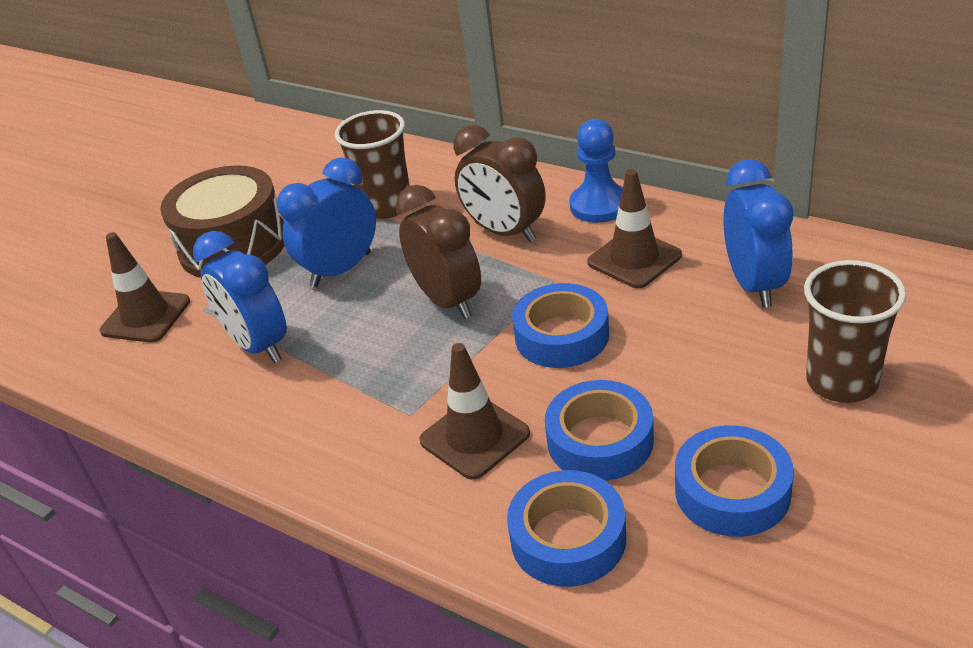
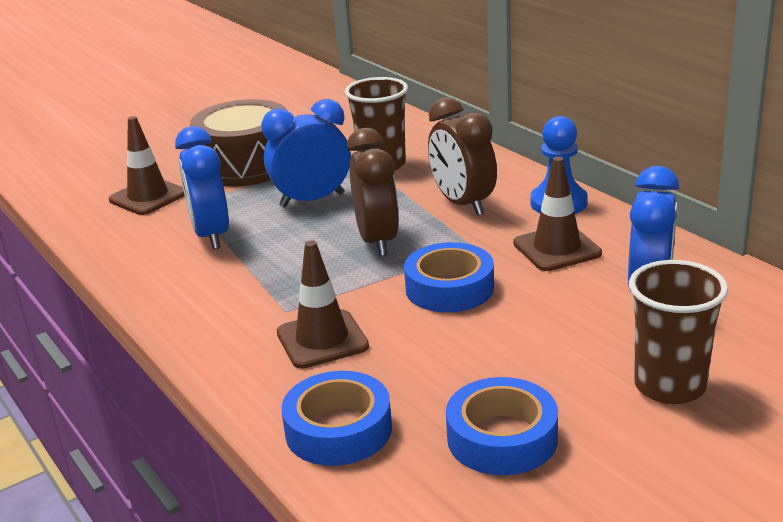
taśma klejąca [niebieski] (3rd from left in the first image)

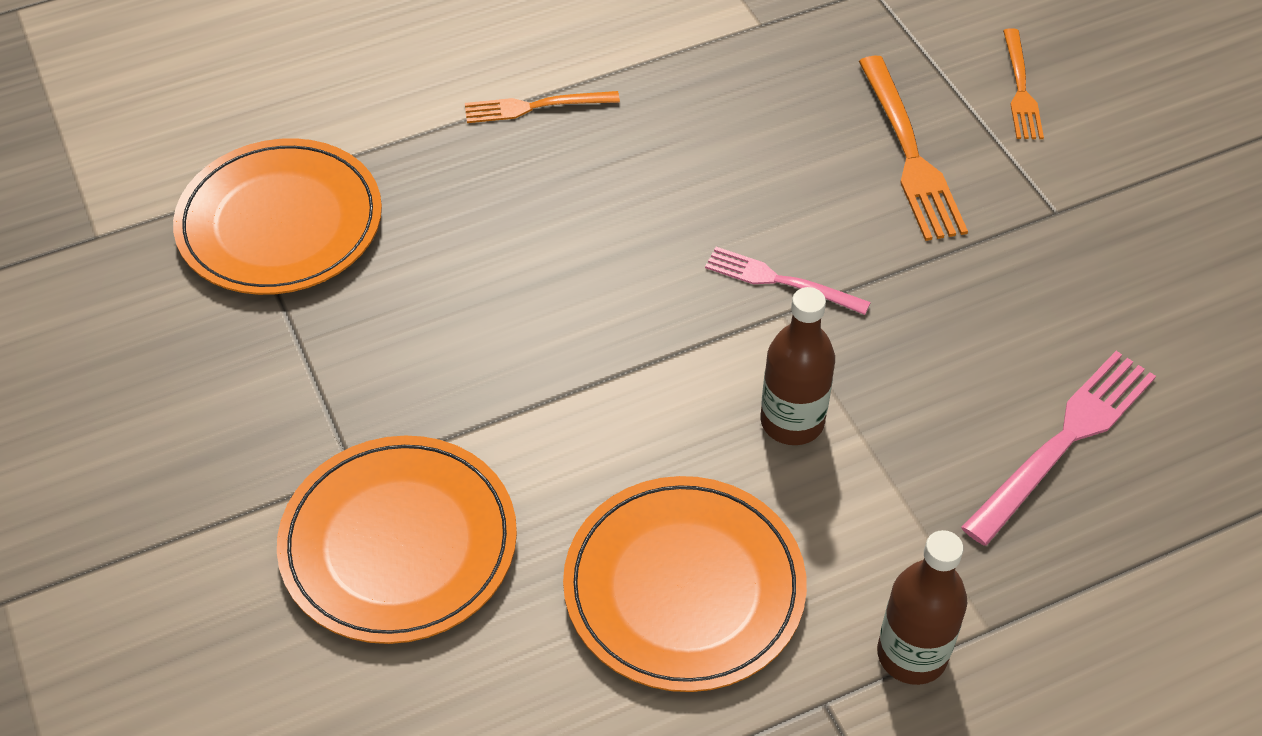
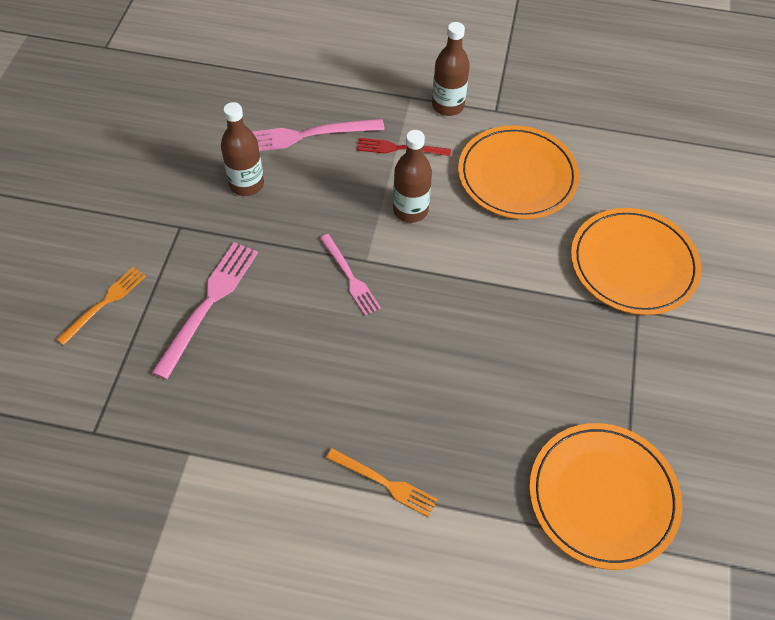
widelec [różowy] (1st from left)
butelka [brązowy] (1st from left)
widelec [czerwony]

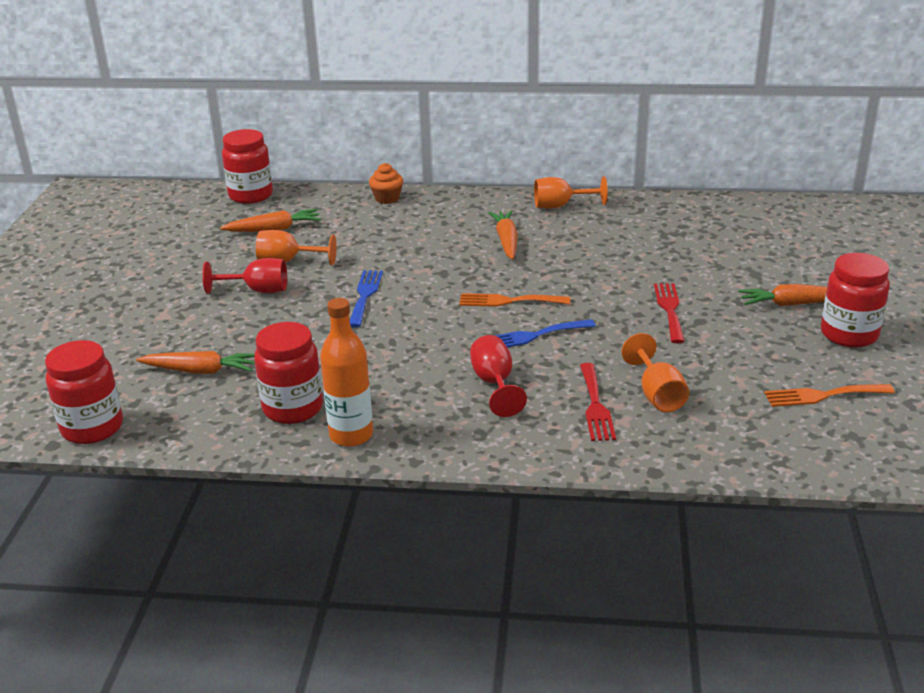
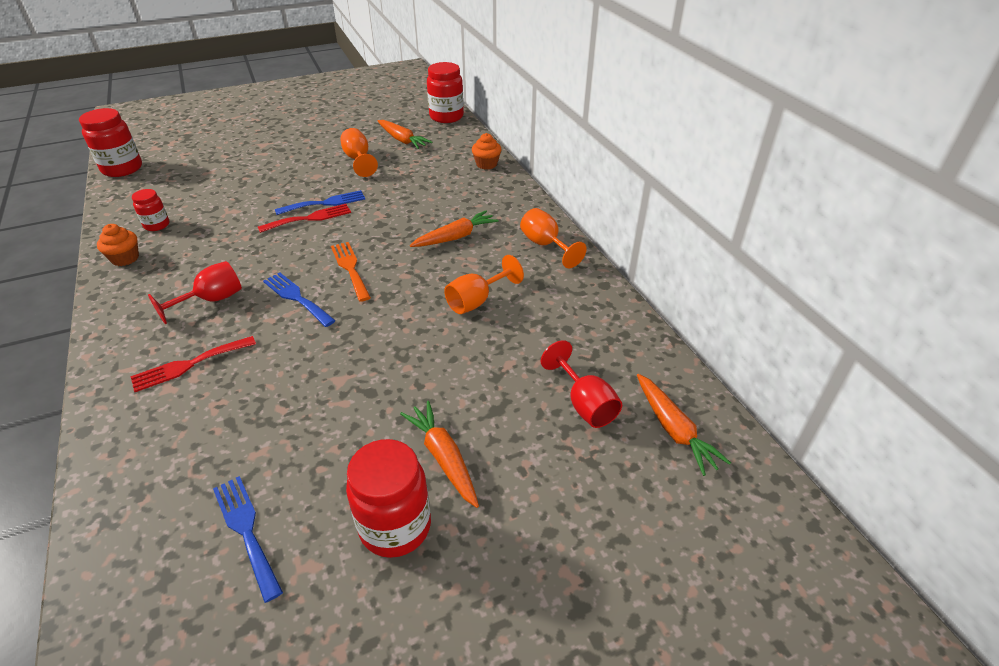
muffinka [pomarańczowy] (1st from left)
słoik [czerwony] (2nd from left)
widelec [niebieski] (1st from left)
widelec [czerwony] (2nd from left)
kielich [pomarańczowy] (2nd from left)
kielich [czerwony] (2nd from left)
marchewka [pomarańczowy] (4th from left)

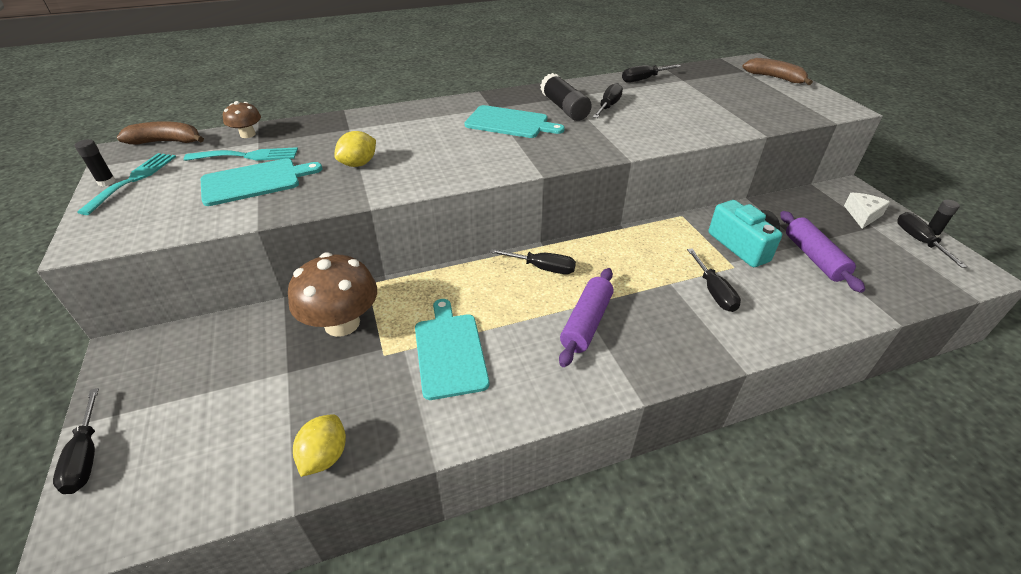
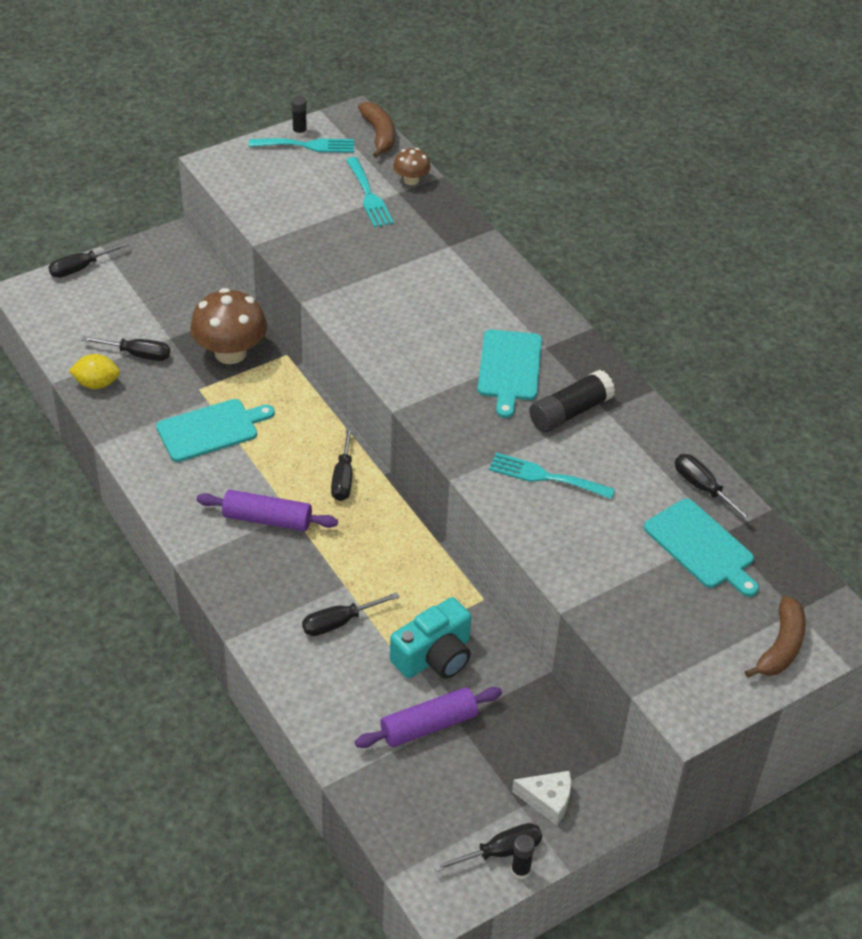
śrubokręt [czarny] (2nd from left)
widelec [turkusowy] (3rd from left)
deska do krojenia [turkusowy] (3rd from left)
cytryna [żółty] (2nd from left in the first image)

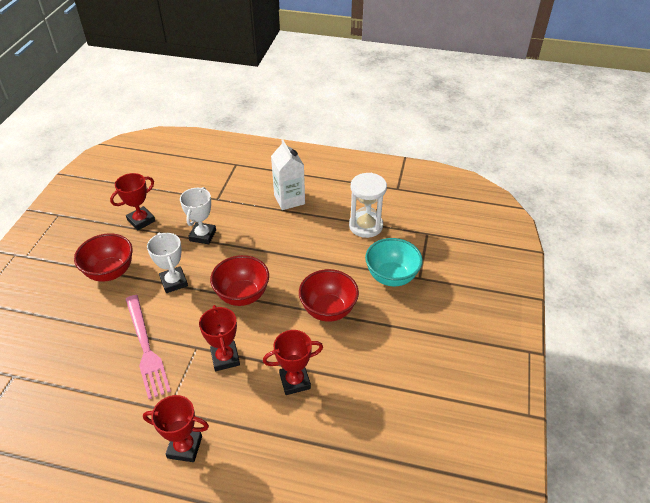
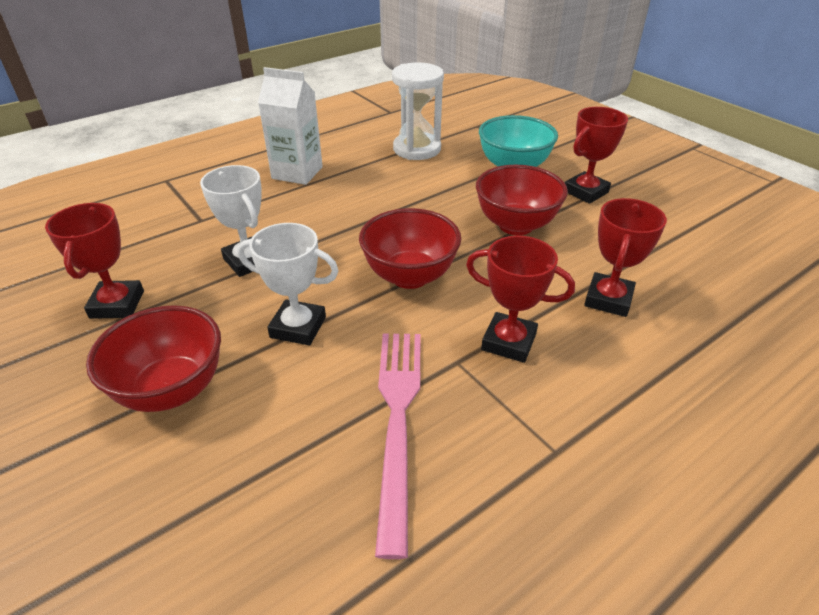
widelec [różowy]
puchar [czerwony] (3rd from left)

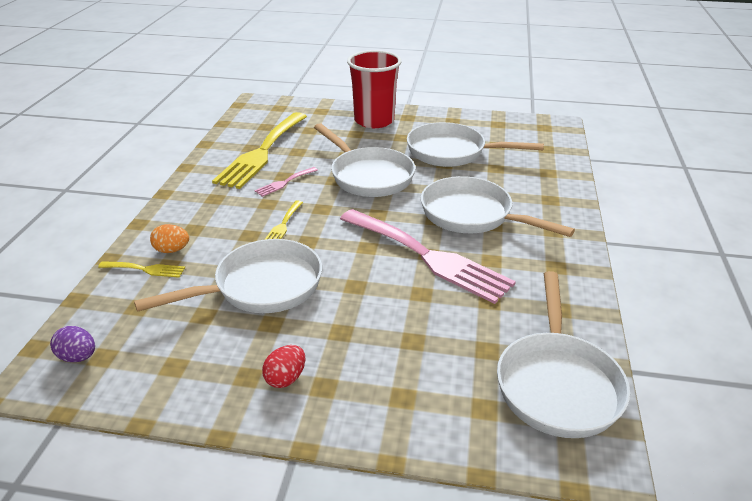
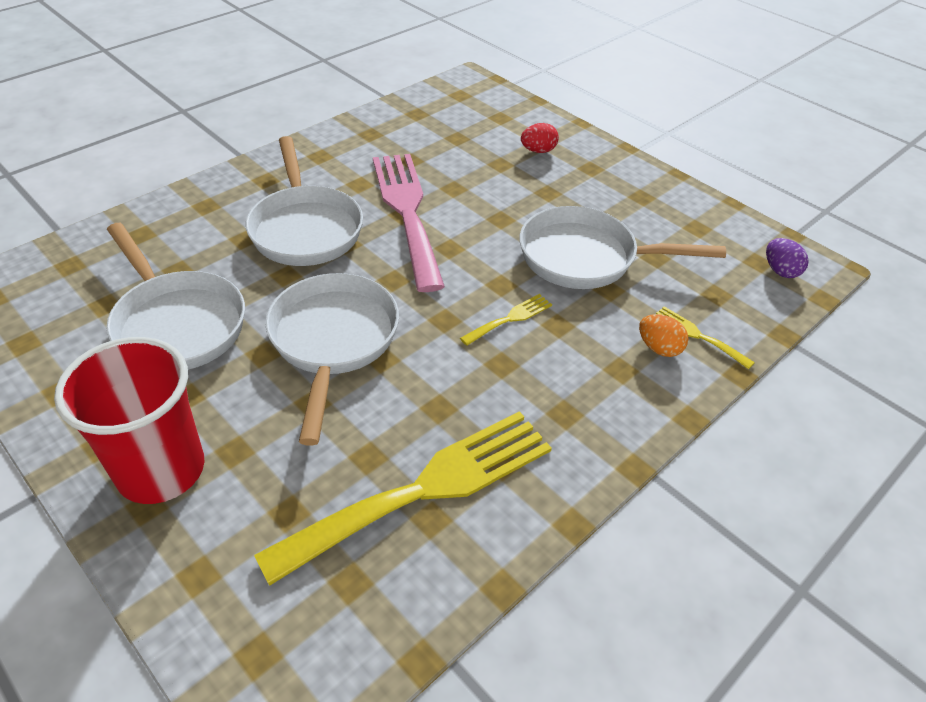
jajko [czerwony]
widelec [różowy] (1st from left in the first image)
patelnia [biały] (5th from left in the first image)

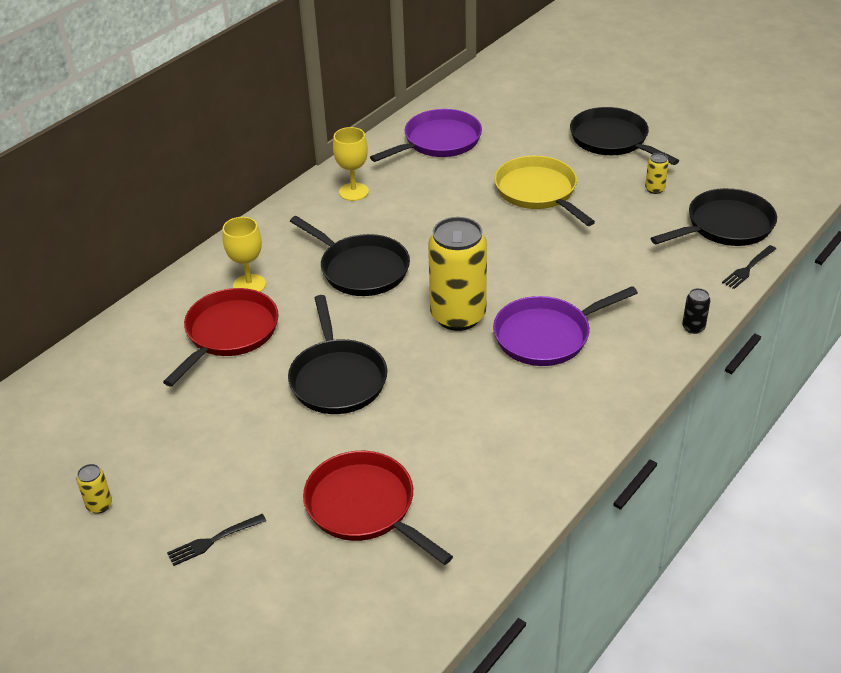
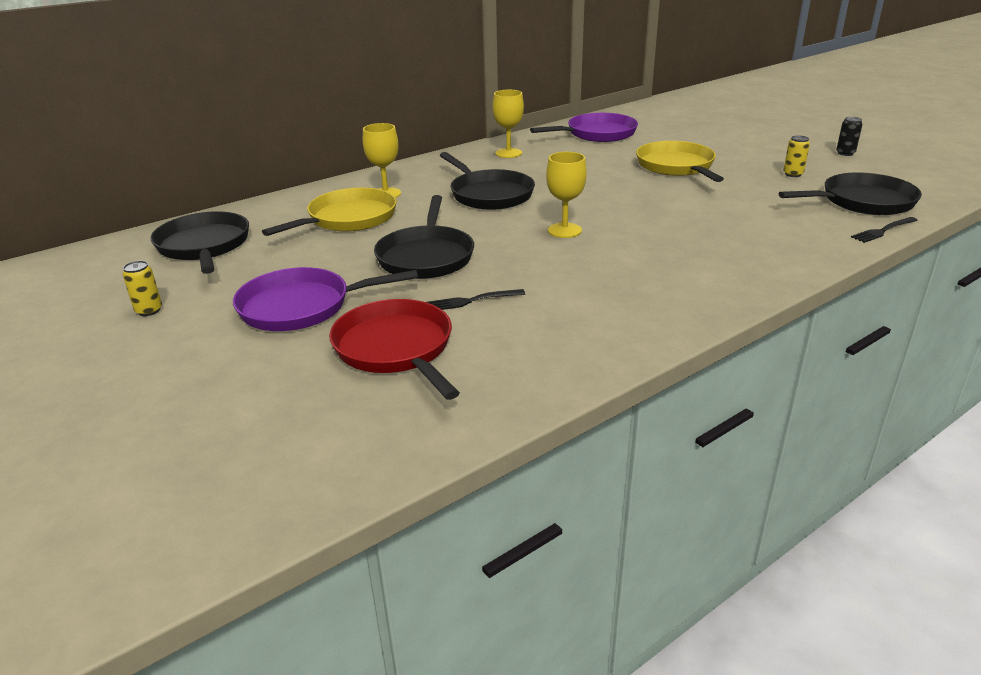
patelnia [czarny] (1st from left)
patelnia [fioletowy] (1st from left)
patelnia [żółty] (1st from left)
widelec [czarny] (1st from left)
kielich [żółty] (3rd from left)
puszka [czarny]

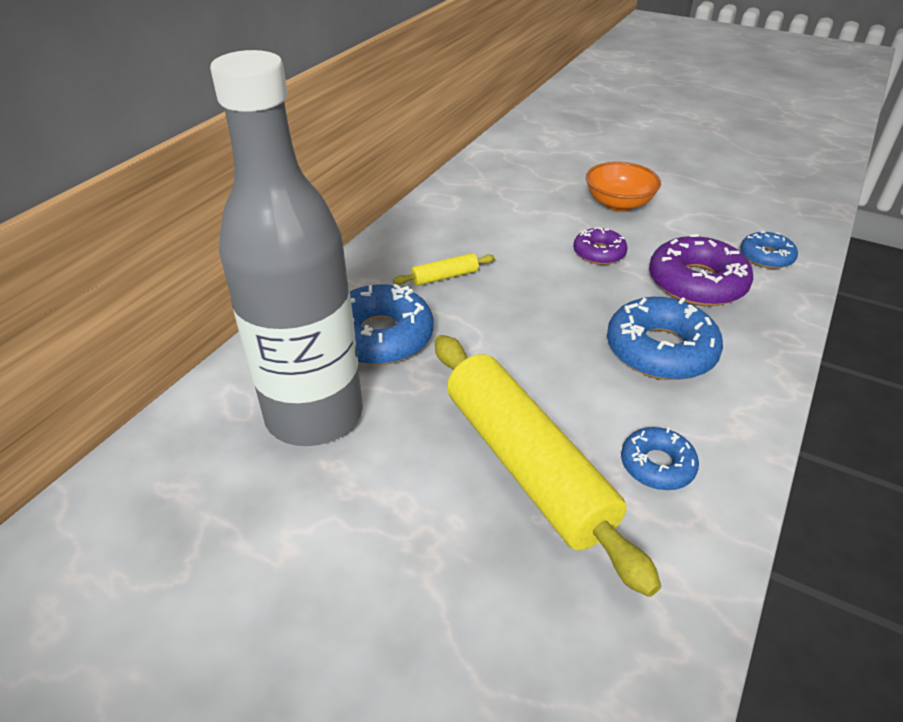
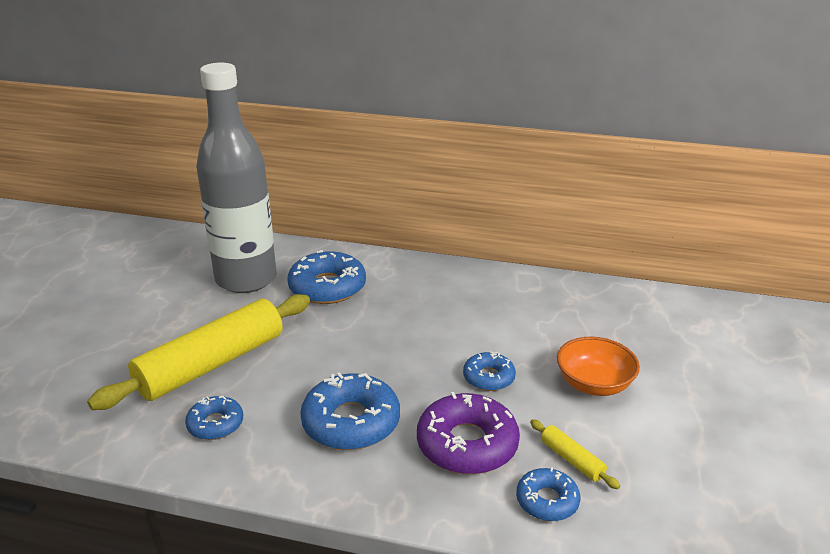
donut [niebieski] (4th from left)
wałek do ciasta [żółty] (2nd from left)

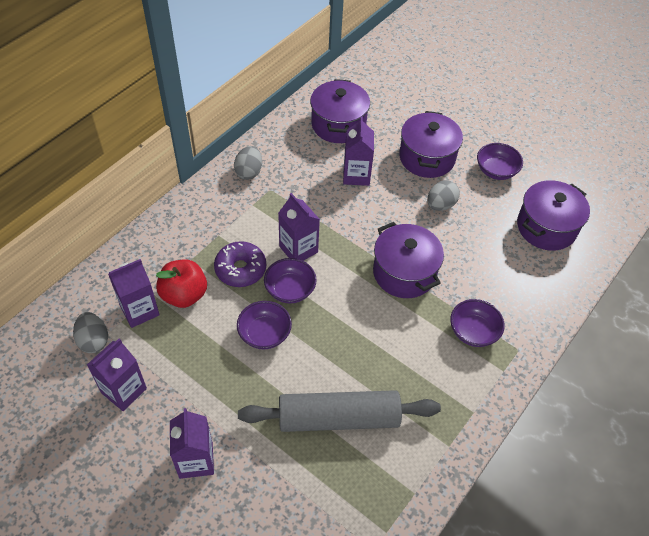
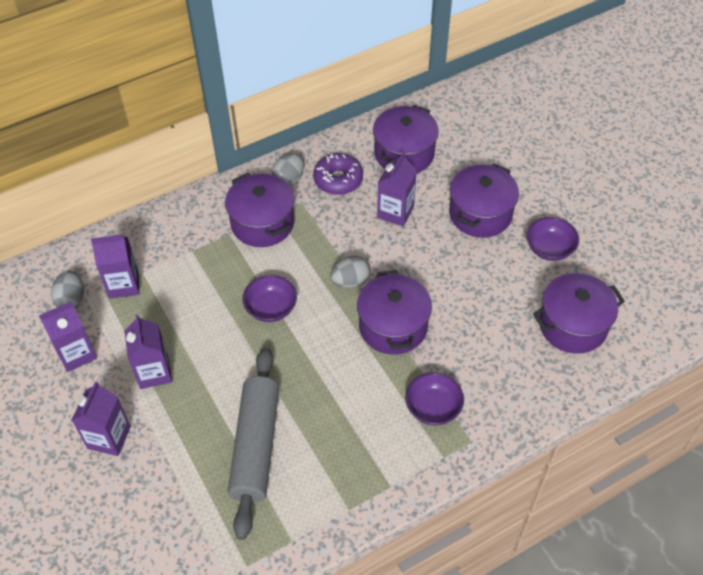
karton mleka [fioletowy] (4th from left)
garnek [fioletowy] (1st from left)
wałek do ciasta [szary]
donut [fioletowy]
jajko [szary] (3rd from left)
jabłko [czerwony]
miska [fioletowy] (1st from left in the first image)

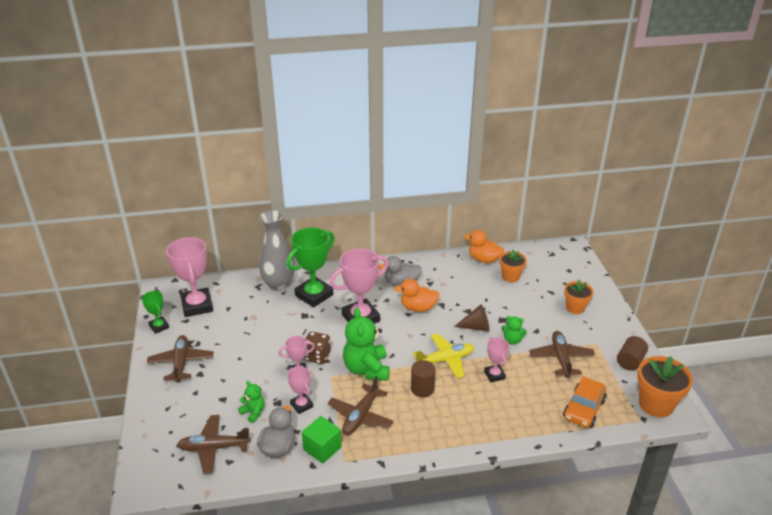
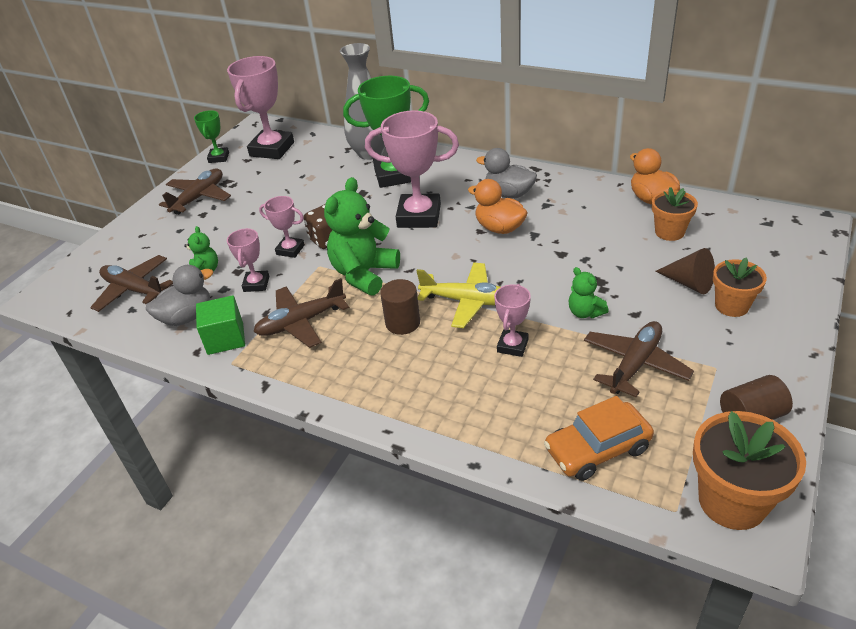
stożek [brązowy]

